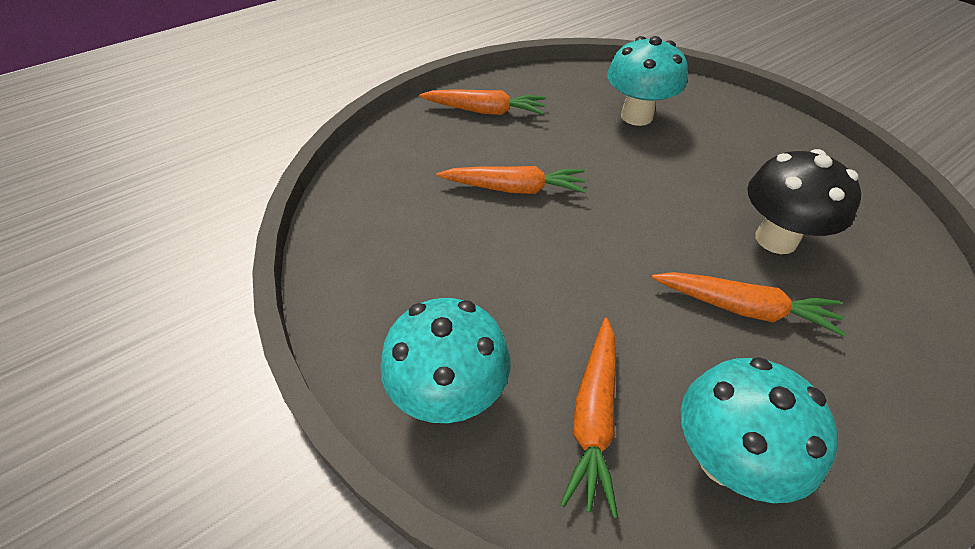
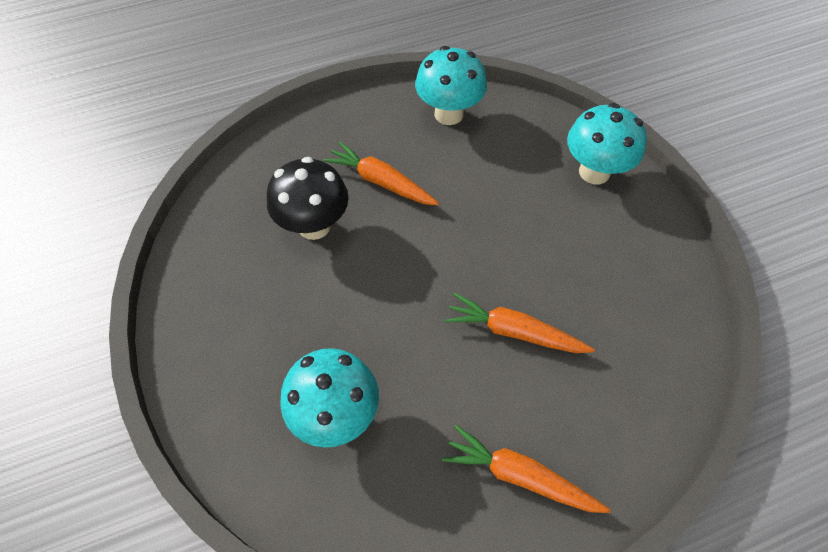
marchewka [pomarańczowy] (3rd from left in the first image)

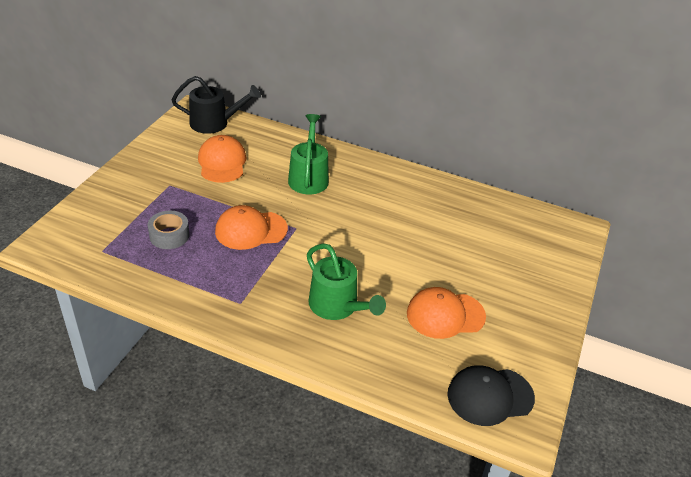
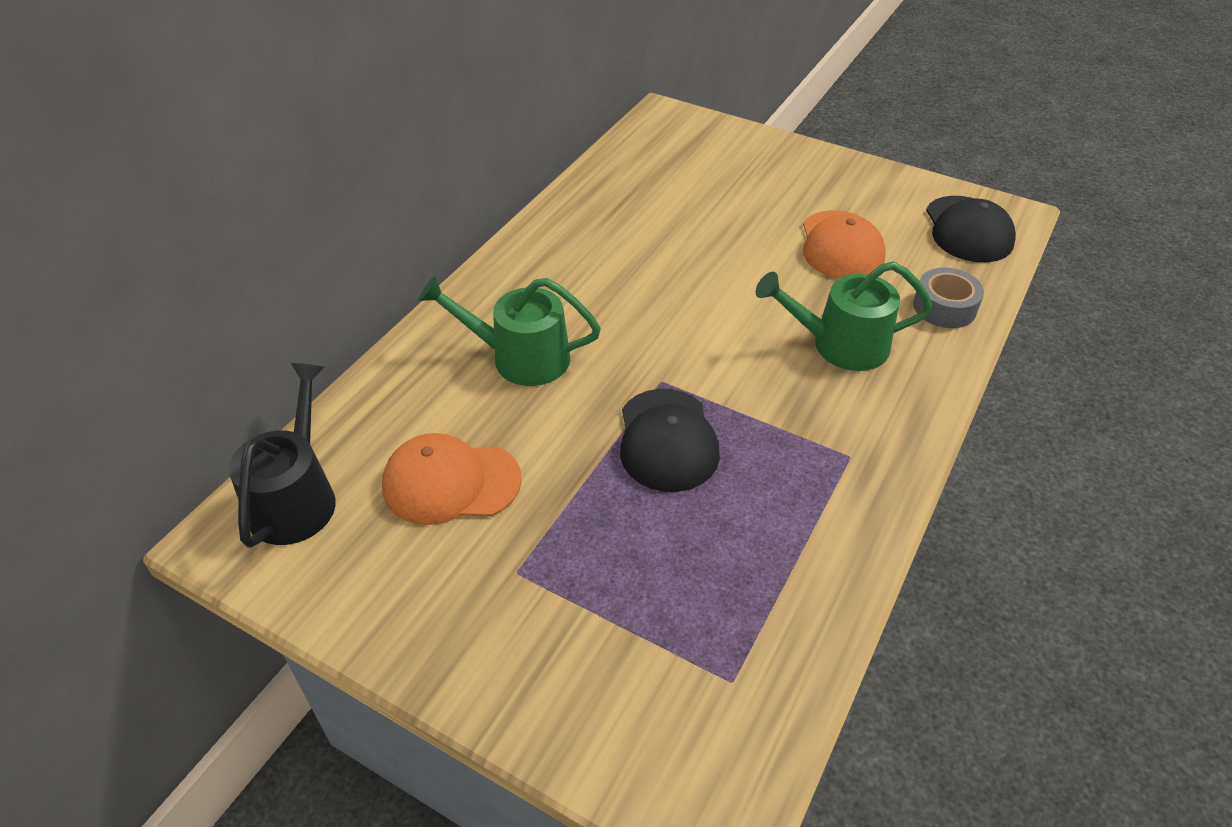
czapka [czarny] (1st from left)
konewka [zielony] (2nd from left)
taśma klejąca [szary]

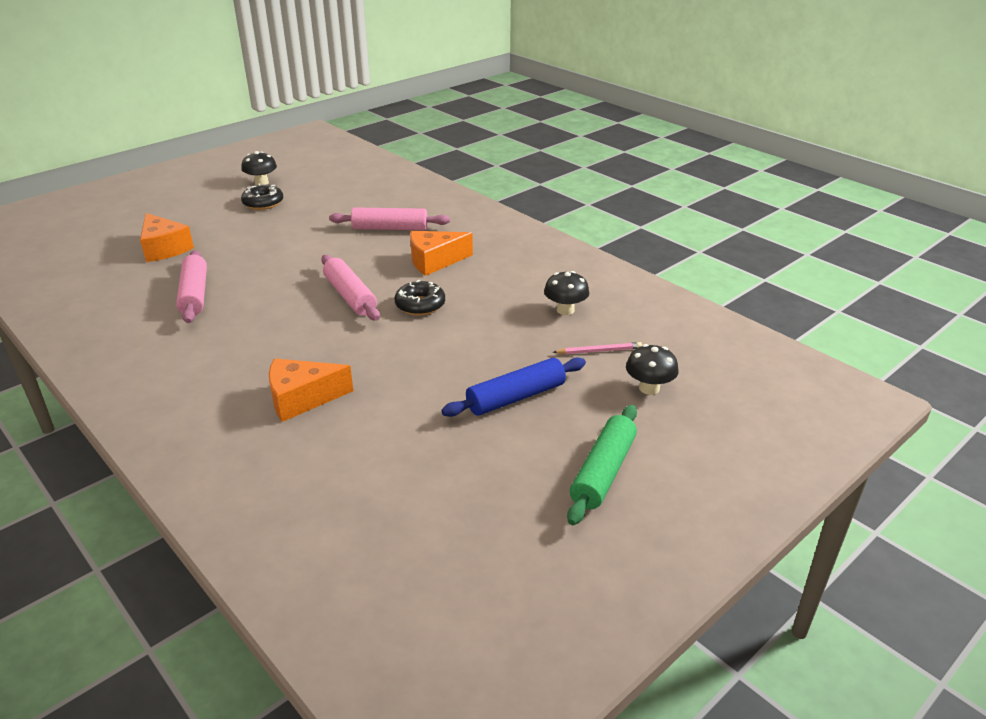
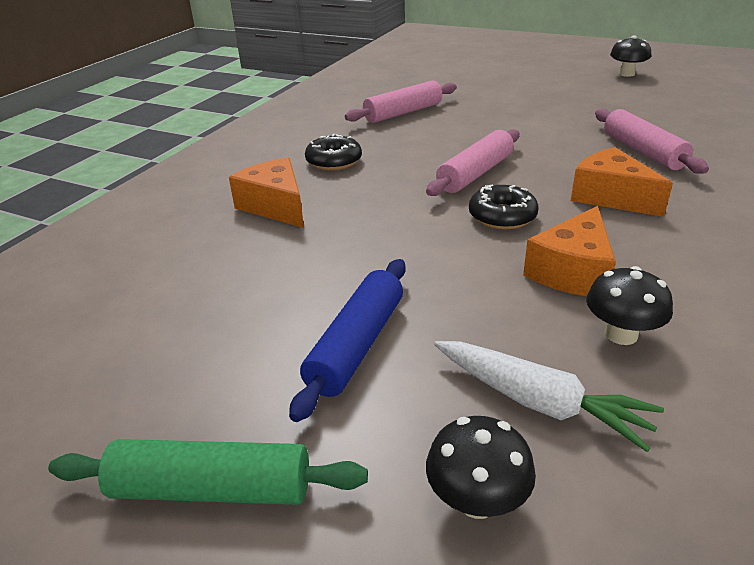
wałek do ciasta [niebieski]
donut [czarny] (1st from left)
marchewka [biały]
ser [pomarańczowy] (2nd from left)

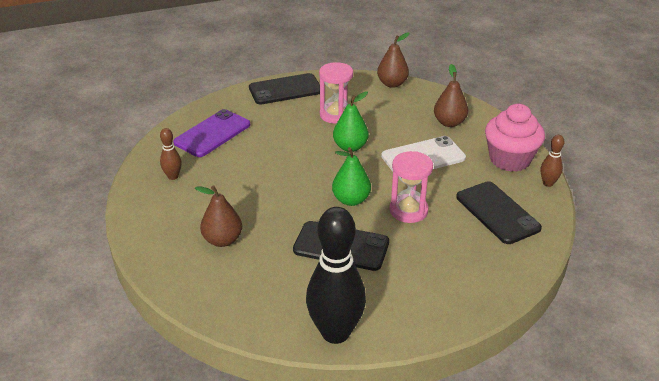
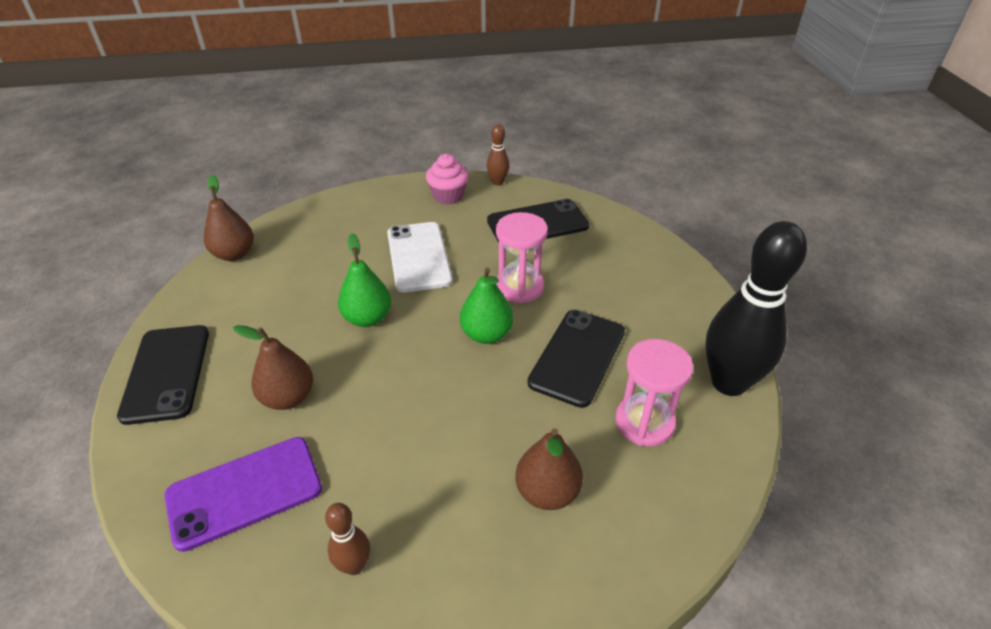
telefon [fioletowy]
gruszka [brązowy] (2nd from left)
muffinka [różowy]
klepsydra [różowy] (2nd from left)

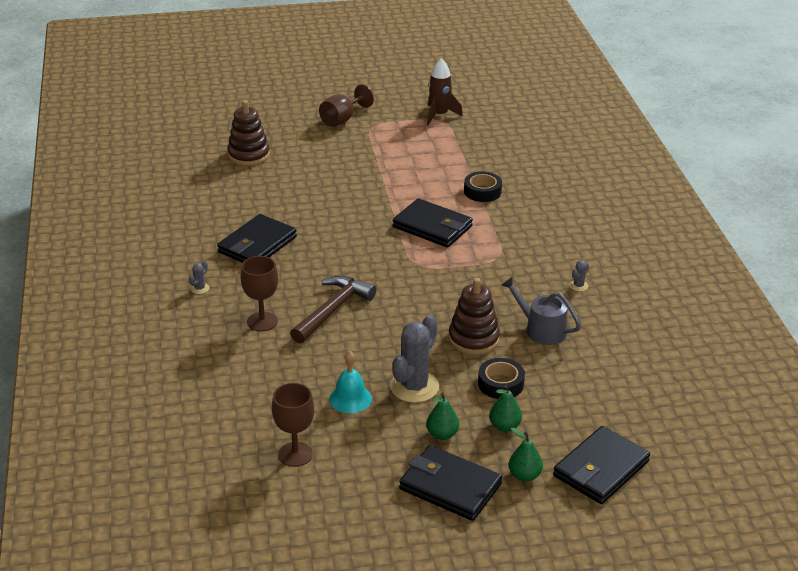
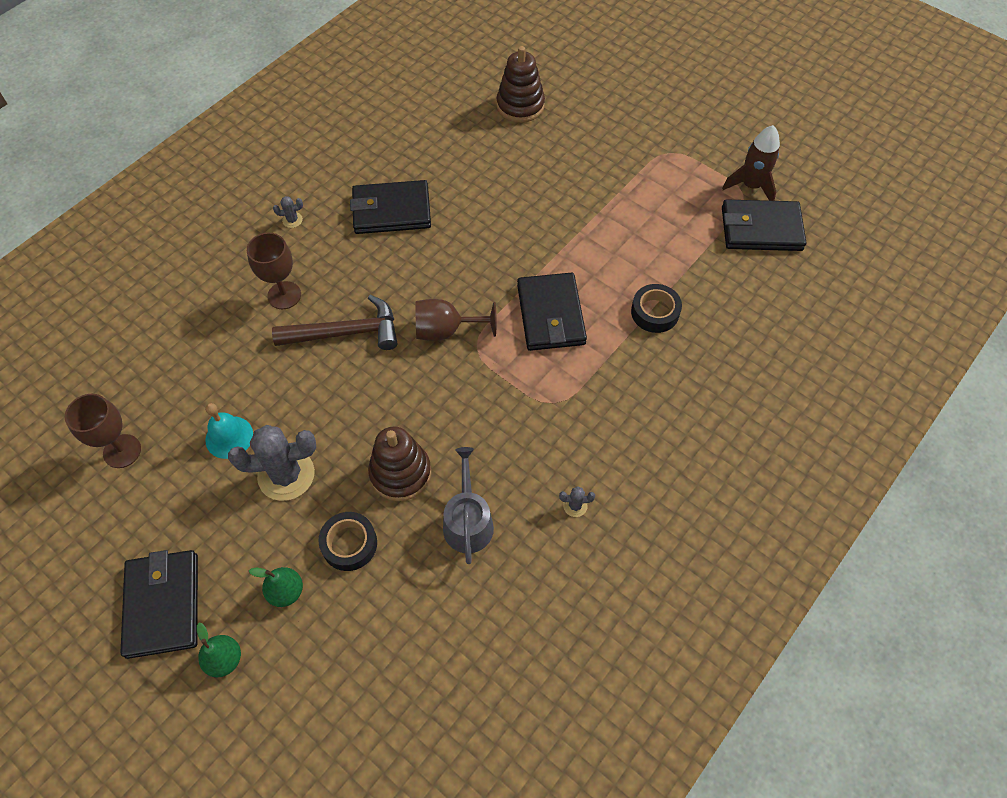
kielich [brązowy] (3rd from left)
portfel [czarny] (4th from left)
gruszka [zielony] (1st from left in the first image)

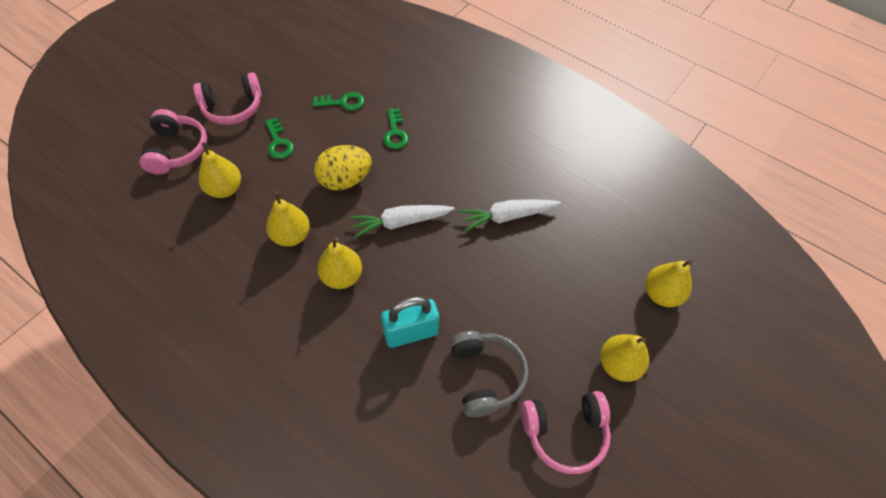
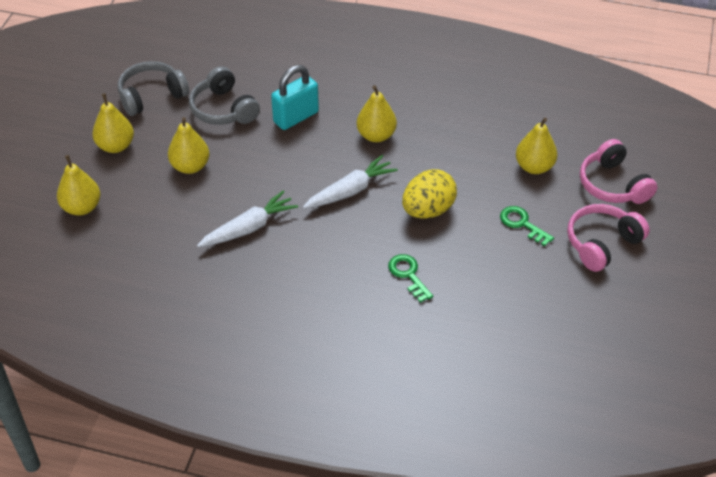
słuchawki [szary] (1st from left)
gruszka [żółty] (3rd from left)
klucz [zielony] (2nd from left in the first image)

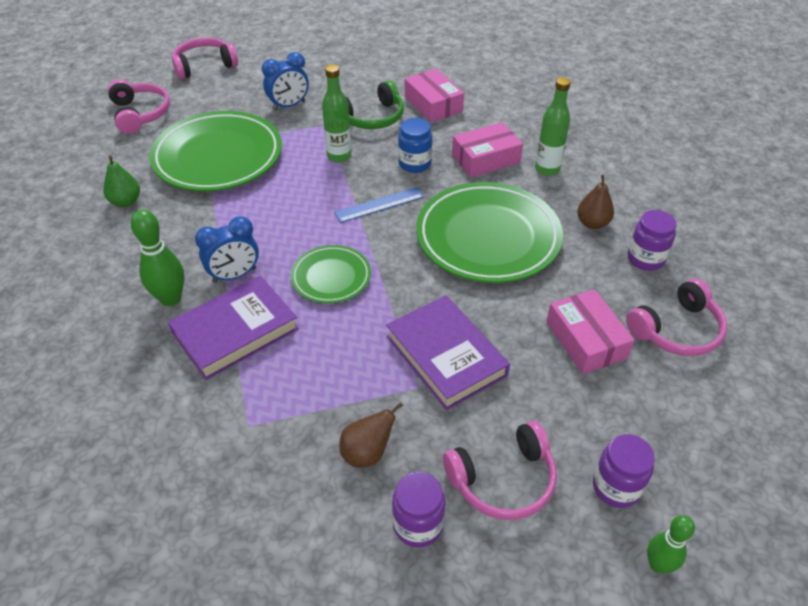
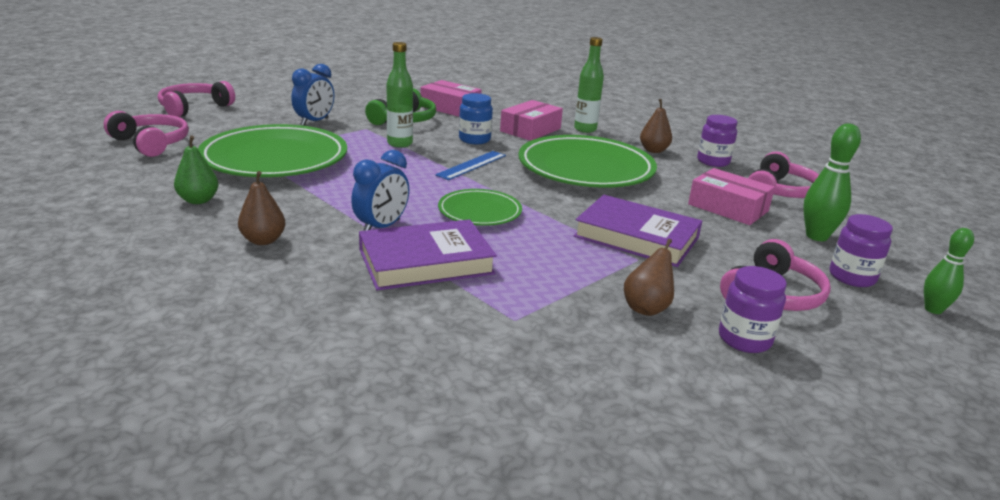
gruszka [brązowy] (1st from left)
książka [fioletowy] (1st from left)
kręgiel [zielony] (1st from left)

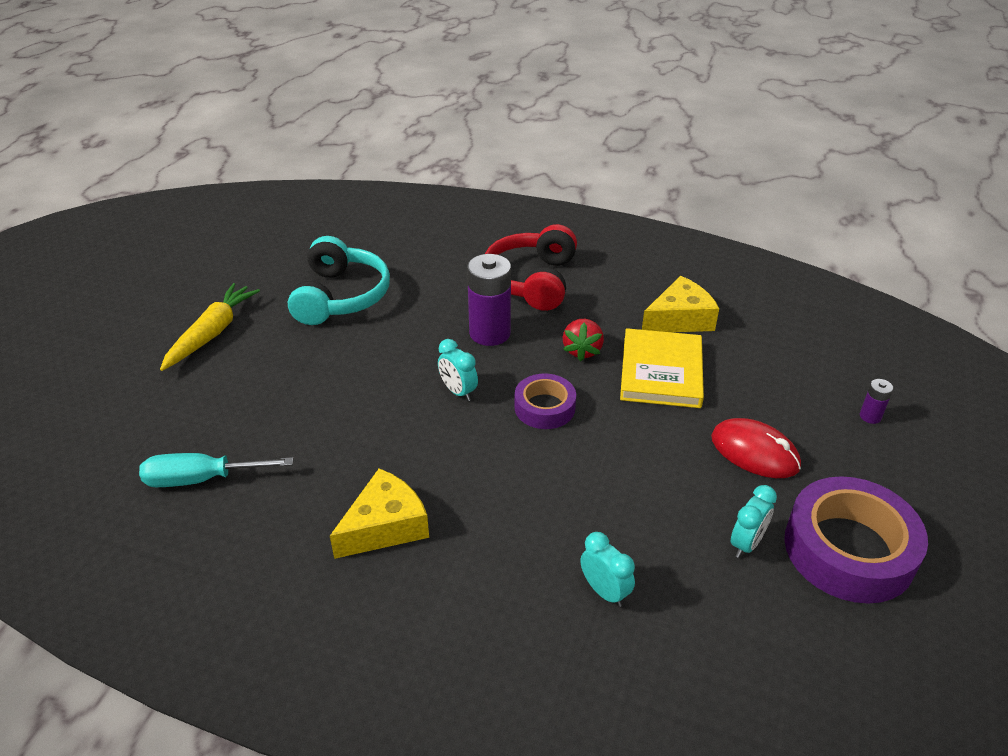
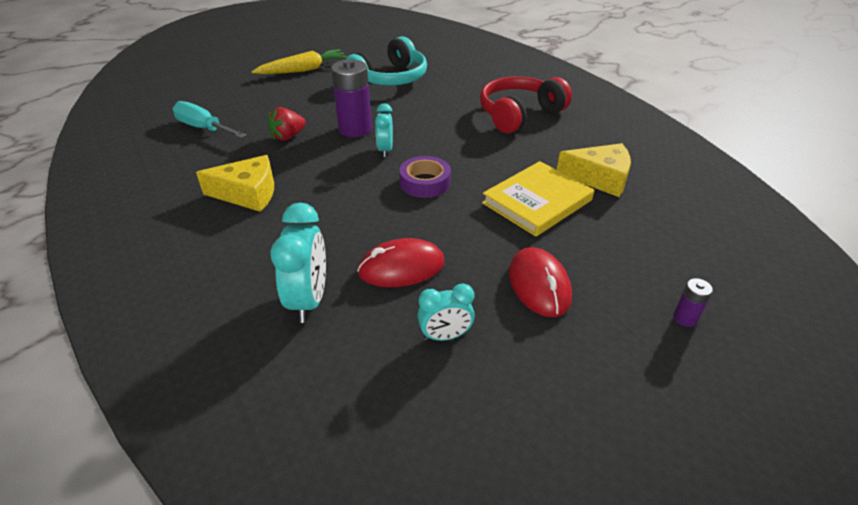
truskawka [czerwony]
budzik [turkusowy] (1st from left)
bateria [fioletowy] (1st from left)
myszka [czerwony] (1st from left)
taśma klejąca [fioletowy] (2nd from left in the first image)

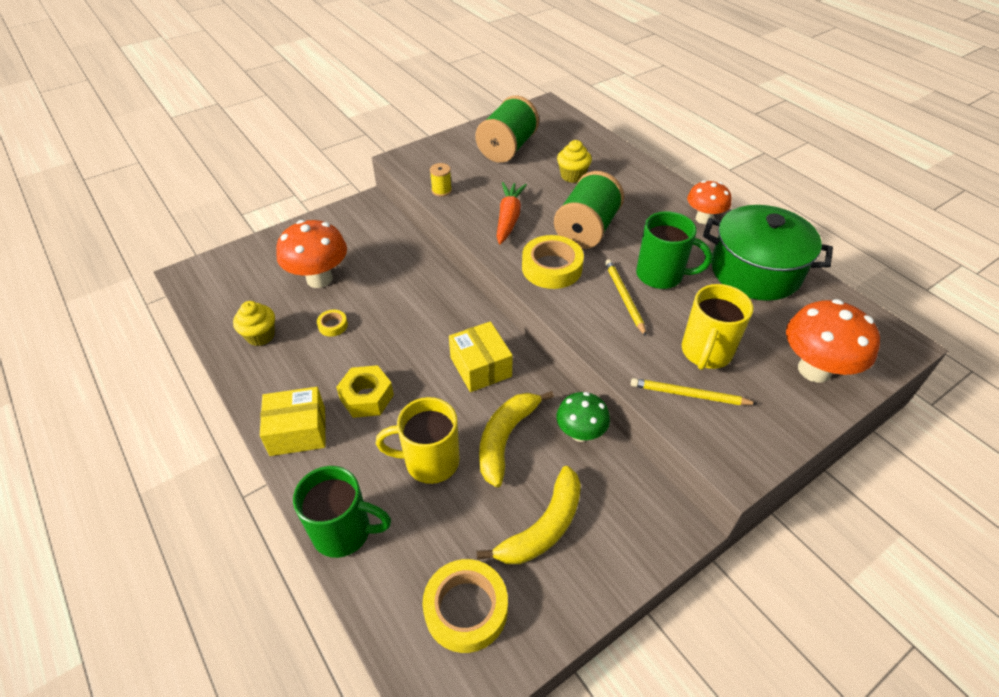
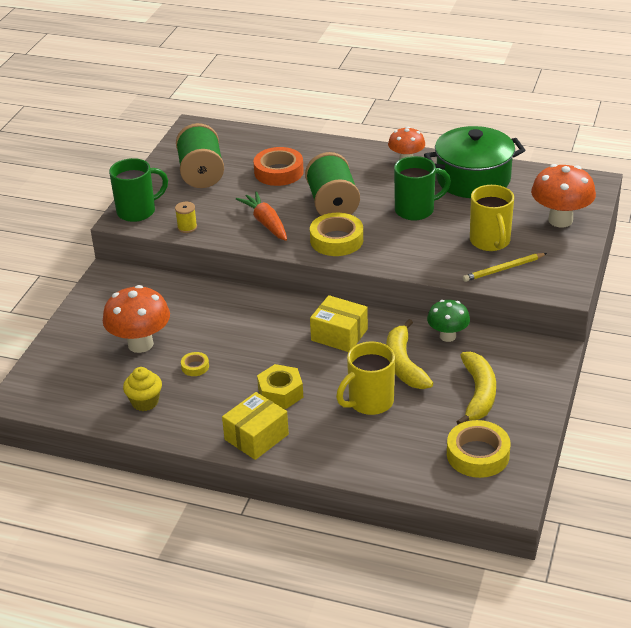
kubek [zielony] (1st from left)
taśma klejąca [pomarańczowy]
ołówek [żółty] (1st from left in the first image)

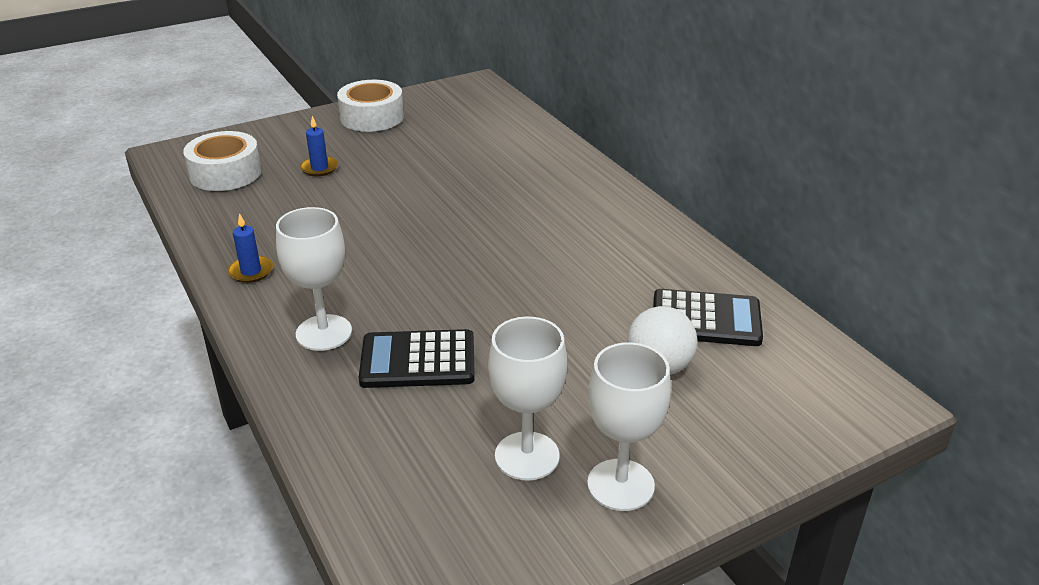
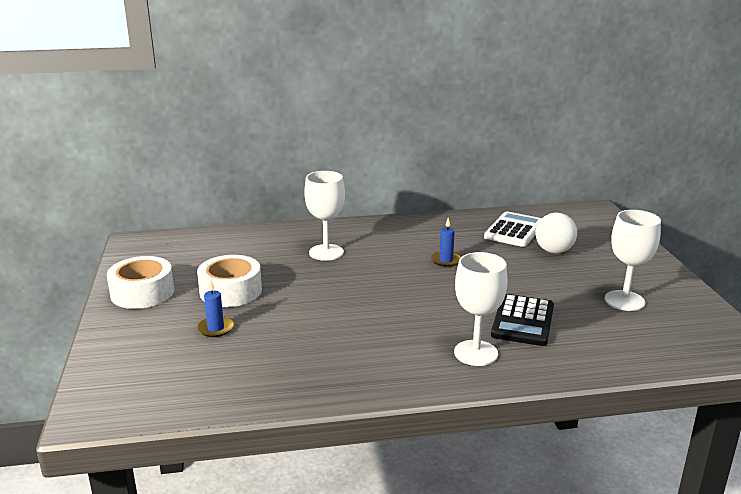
taśma klejąca [biały] (2nd from left)
kielich [biały] (1st from left)
świeca [niebieski] (2nd from left)
kalkulator [biały]

